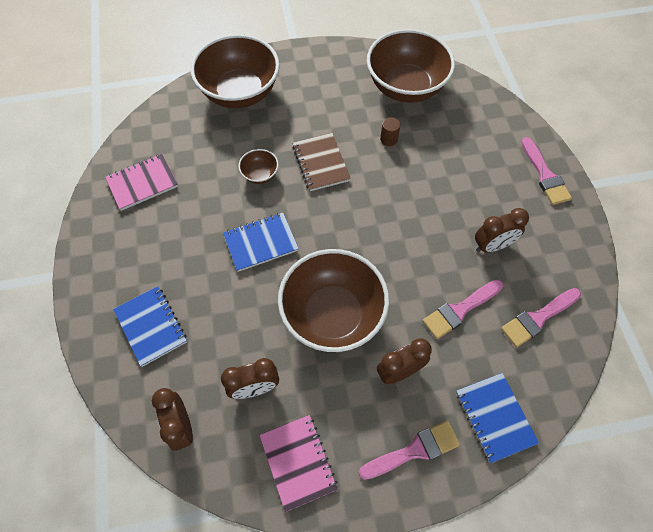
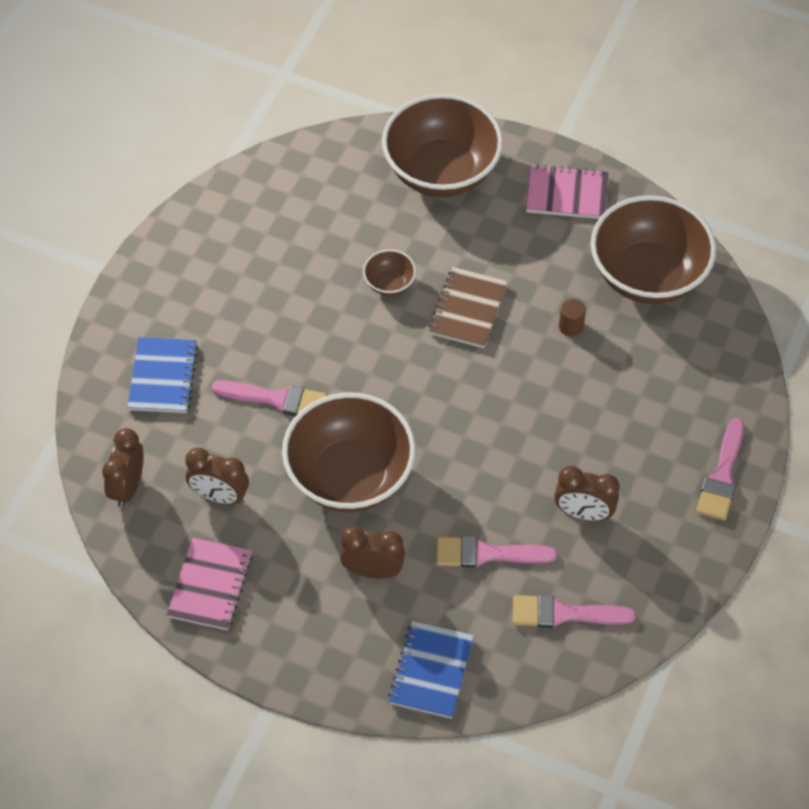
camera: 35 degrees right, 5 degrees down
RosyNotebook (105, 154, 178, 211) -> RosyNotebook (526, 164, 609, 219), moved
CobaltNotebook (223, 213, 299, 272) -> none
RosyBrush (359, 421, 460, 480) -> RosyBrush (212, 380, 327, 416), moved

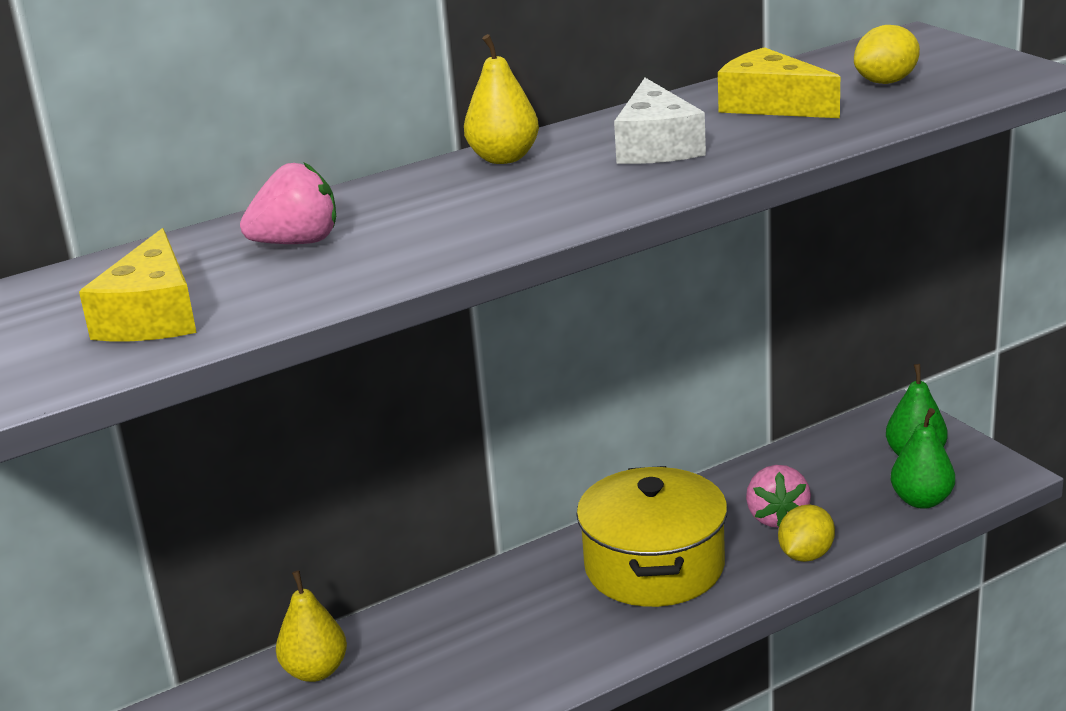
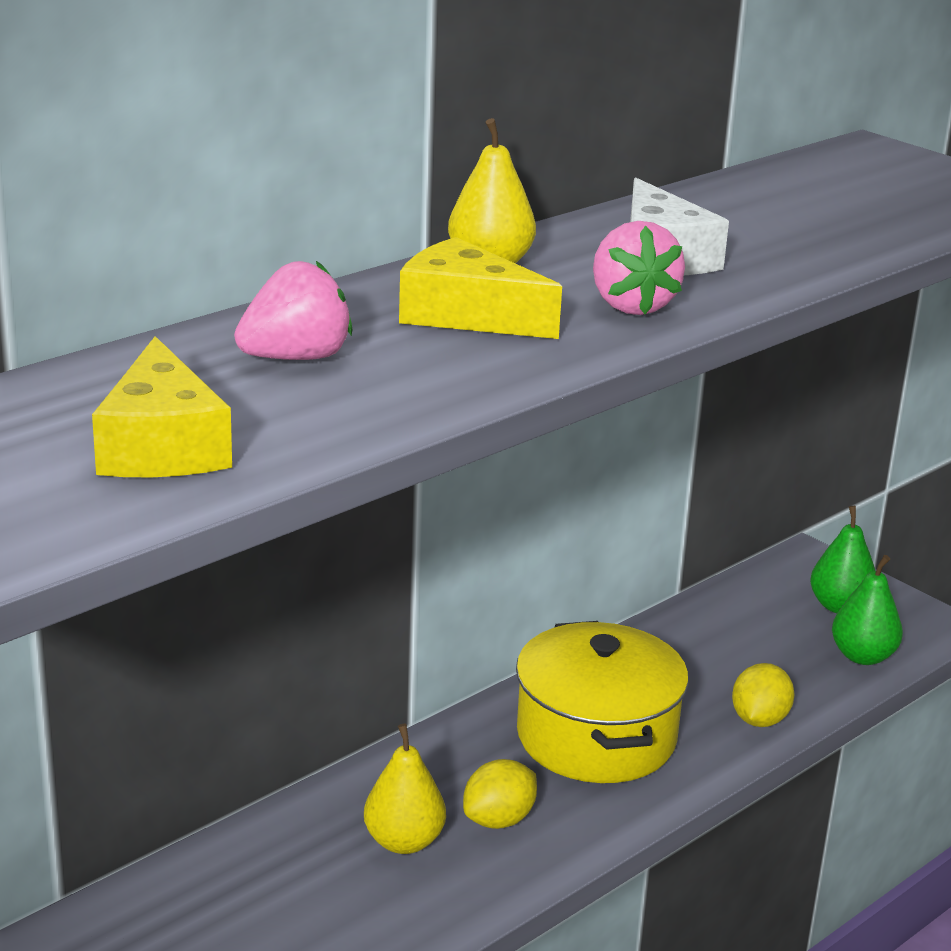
camera: 15 degrees left, 0 degrees up
YellowToyLemon (854, 25, 920, 84) -> YellowToyLemon (463, 759, 537, 829), moved
YellowCheese (718, 47, 840, 118) -> YellowCheese (399, 237, 562, 339), moved
RosyStrawberry (746, 465, 811, 528) -> RosyStrawberry (593, 221, 685, 315), moved
YellowPear (276, 570, 347, 682) -> YellowPear (364, 723, 446, 854), moved

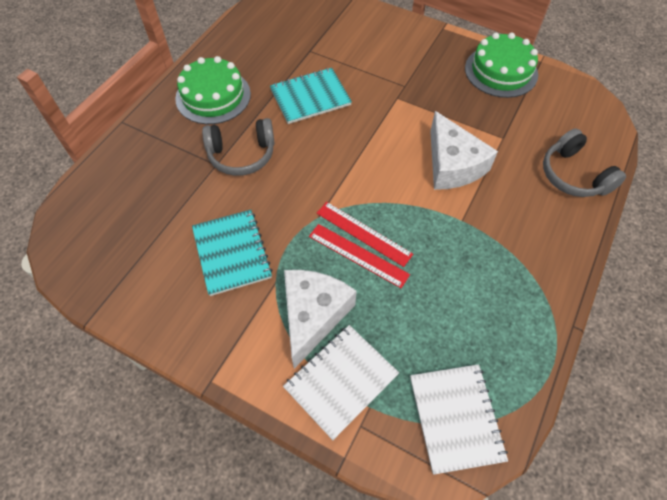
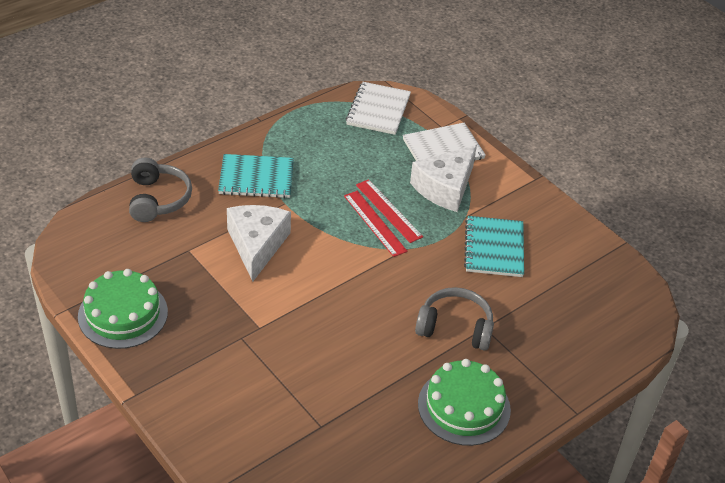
camera: 160 degrees left, 15 degrees down
TurquoiseNotebook (270, 68, 352, 124) -> TurquoiseNotebook (218, 154, 294, 198), moved

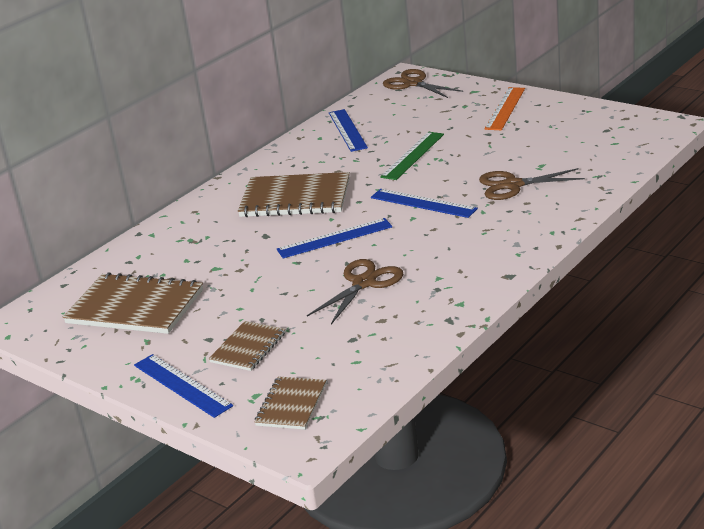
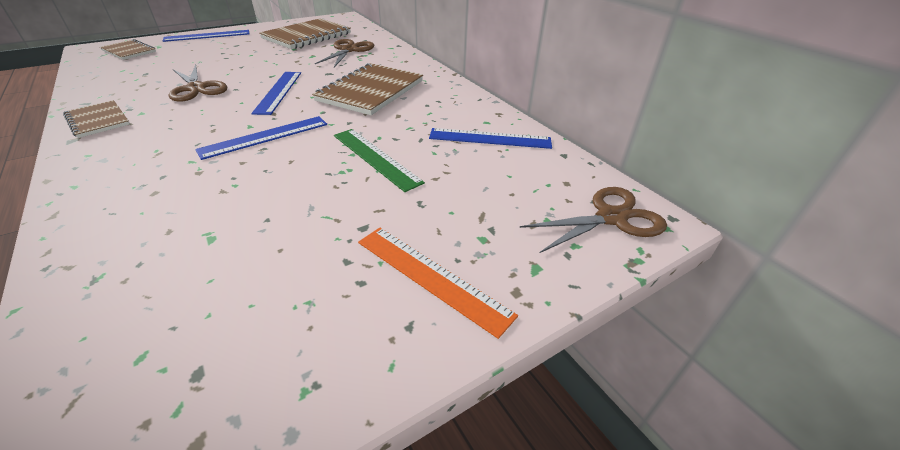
camera: 105 degrees right, 10 degrees up
BrownScissors (479, 168, 585, 200) -> BrownScissors (315, 39, 374, 67), moved
BrownNotebook (209, 321, 285, 371) -> BrownNotebook (63, 100, 130, 138), moved

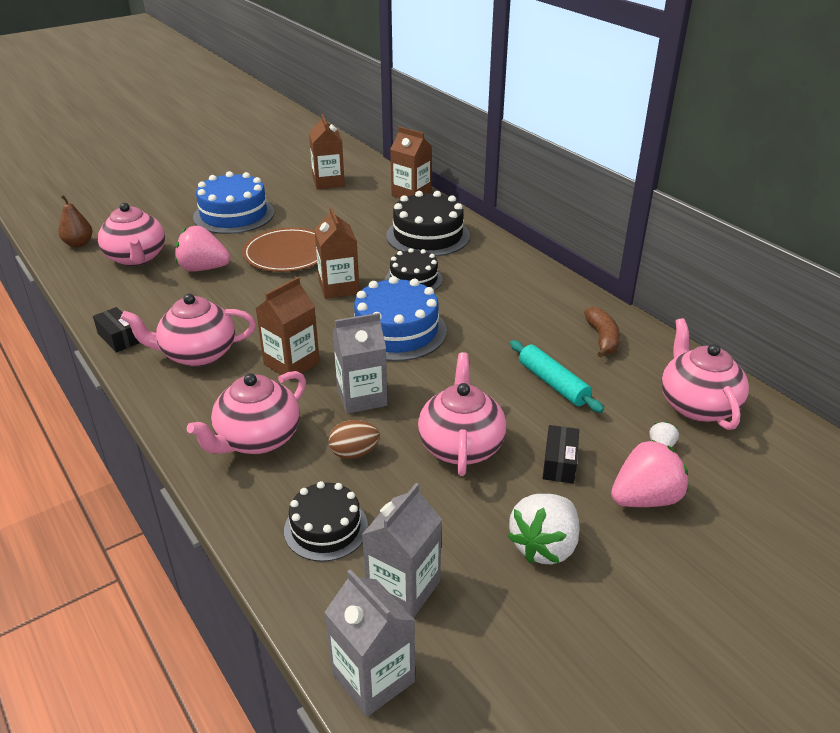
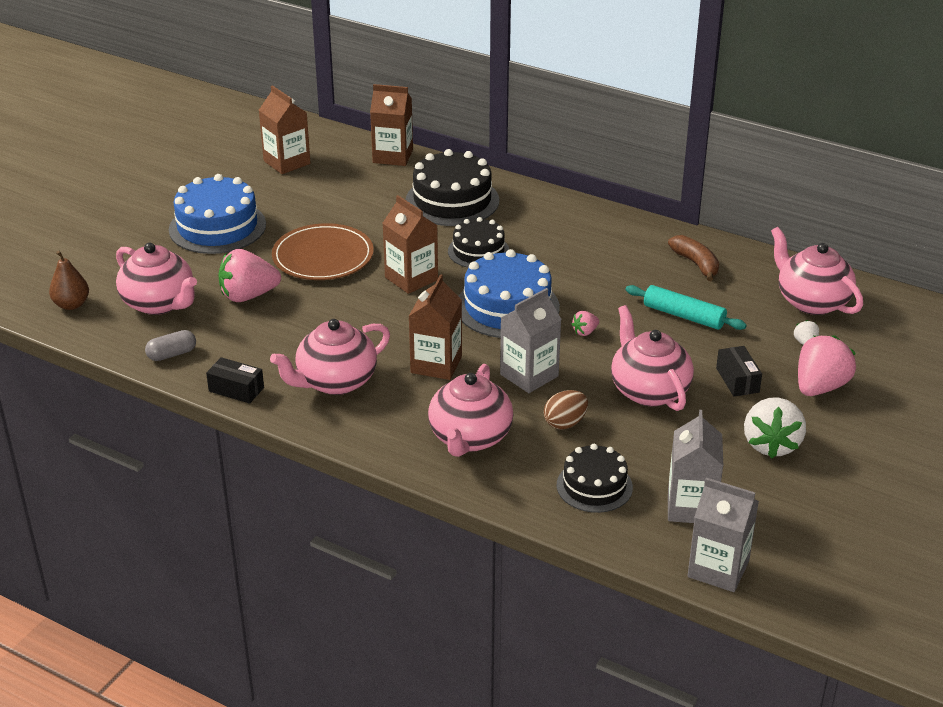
camera: 25 degrees left, 0 degrees up
none -> RosyStrawberry (571, 311, 599, 336)
none -> AshGreyPillShape (145, 330, 196, 361)

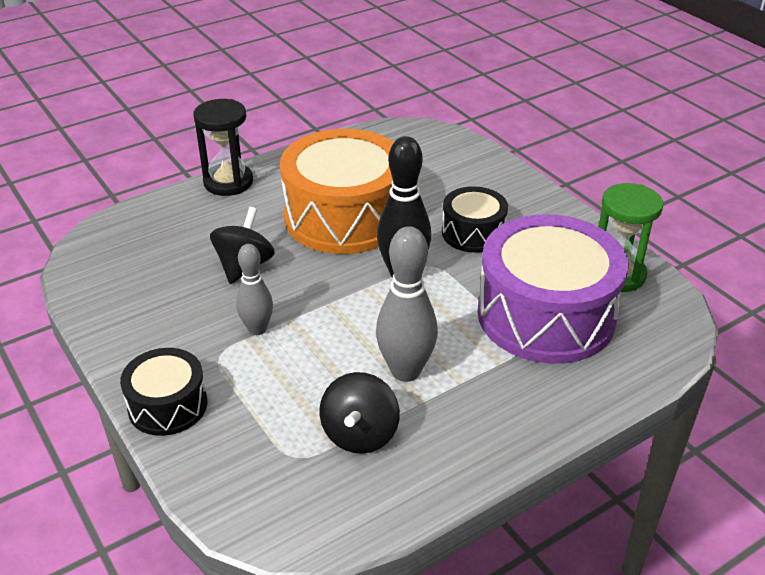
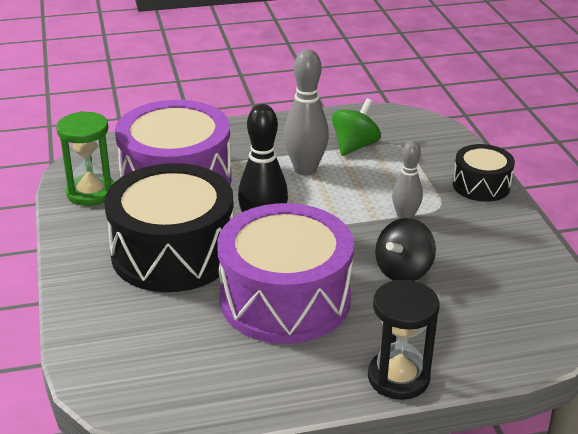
camera: 160 degrees left, 5 degrees down
OrangeColouredDrum (280, 129, 394, 254) -> RoyalPurpleDrum (217, 203, 354, 344)
EbonyDrum (442, 186, 508, 253) -> EbonyDrum (104, 163, 234, 292), x1.94
EbonySpinningTop (320, 372, 400, 454) -> LeafGreenSpinningTop (332, 98, 381, 156)

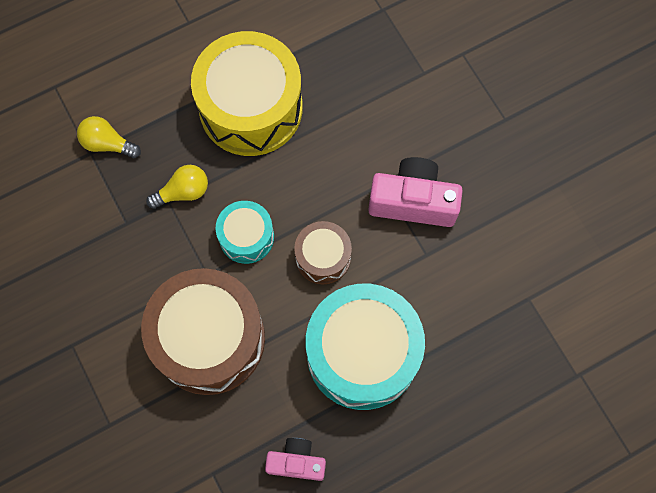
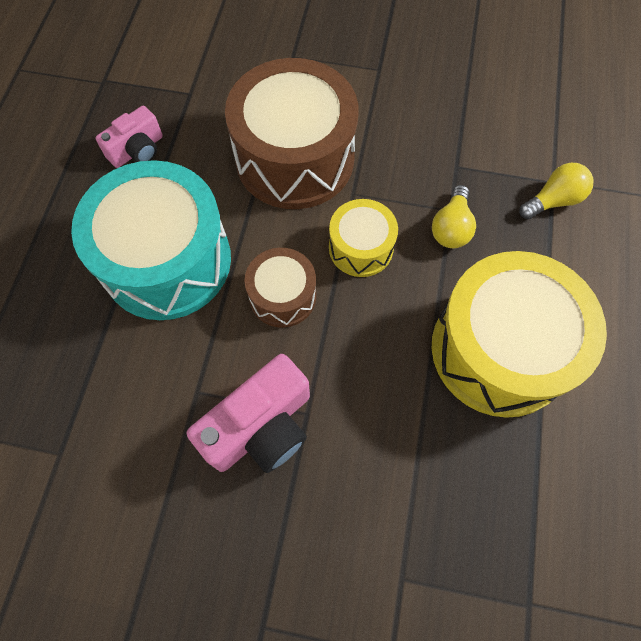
camera: 130 degrees right, 5 degrees down
TurquoiseDrum (216, 201, 274, 264) -> YellowDrum (329, 199, 398, 277)

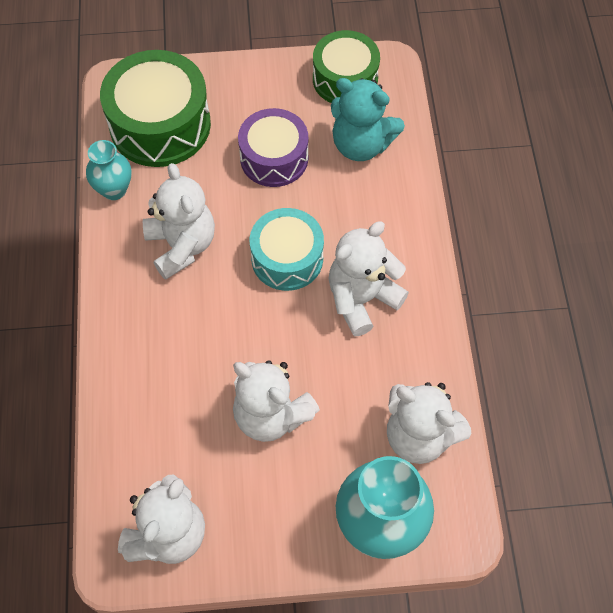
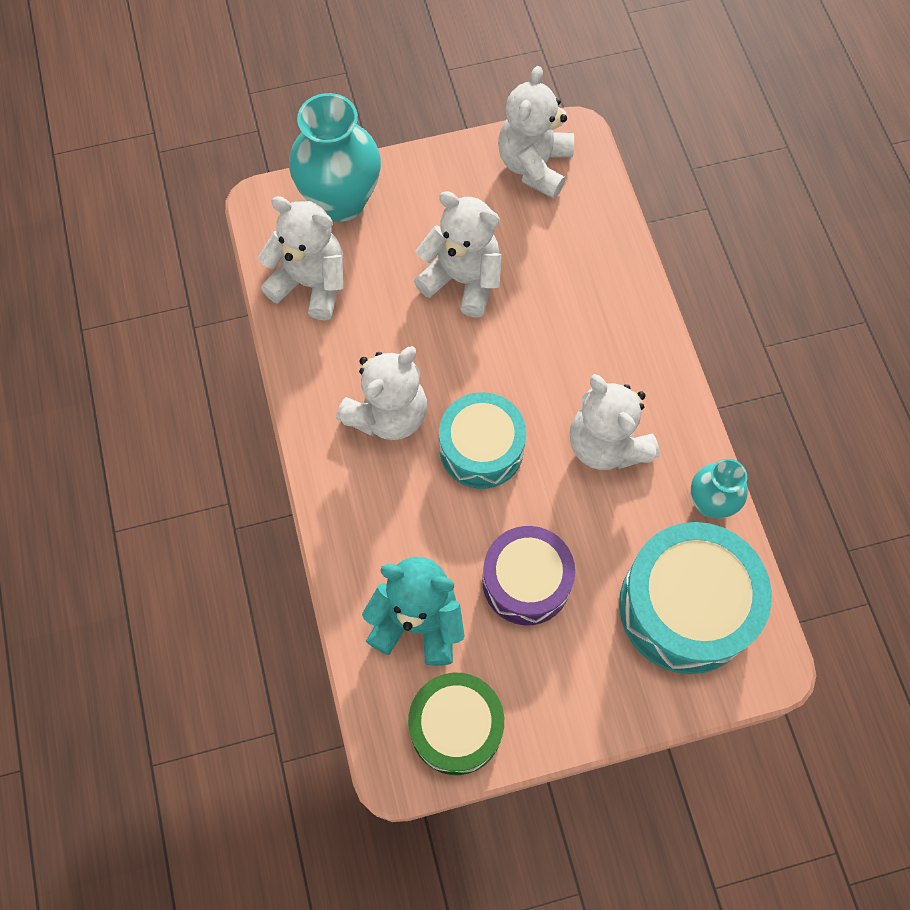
camera: 170 degrees right, 5 degrees up
LeafGreenDrum (100, 50, 211, 167) -> TurquoiseDrum (619, 522, 772, 674)

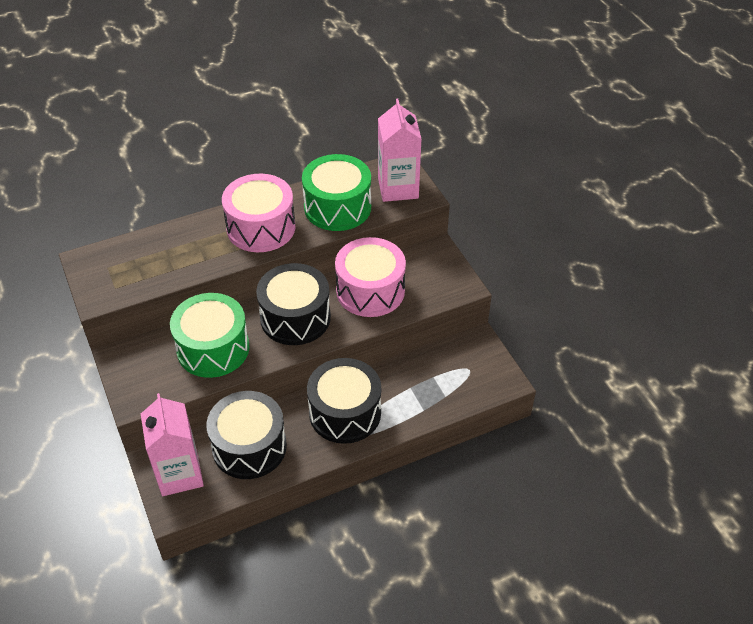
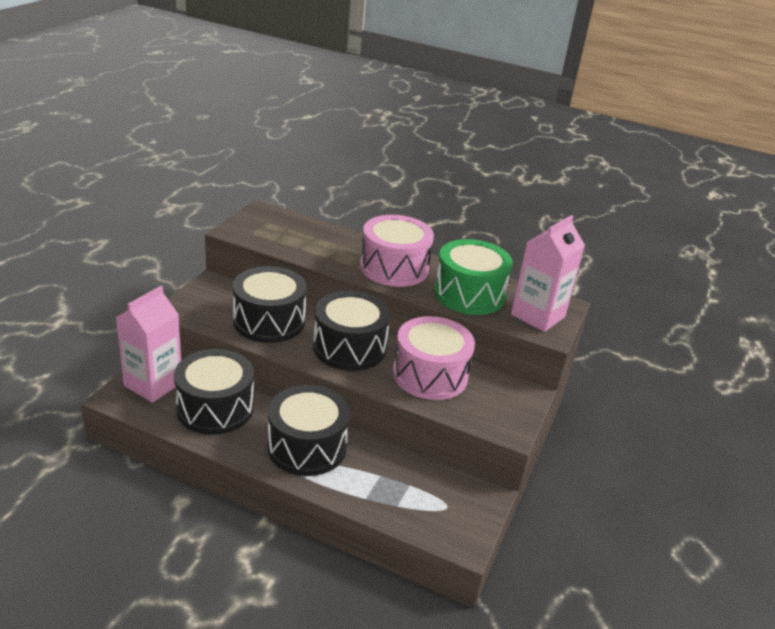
camera: 45 degrees right, 15 degrees down
LeafGreenDrum (170, 293, 250, 378) -> EbonyDrum (233, 266, 307, 343)

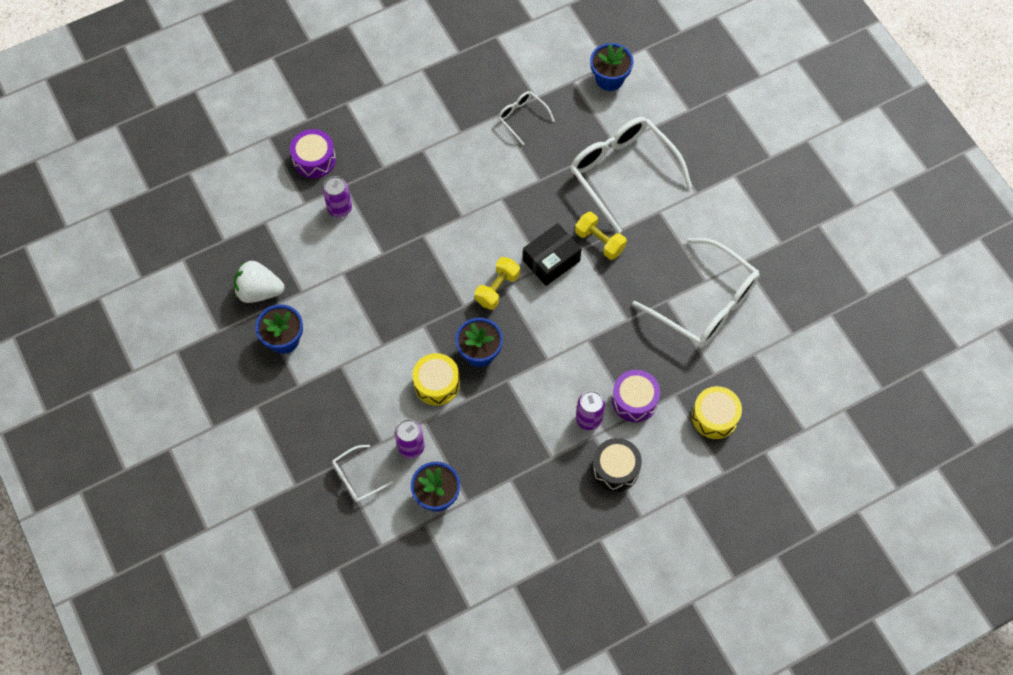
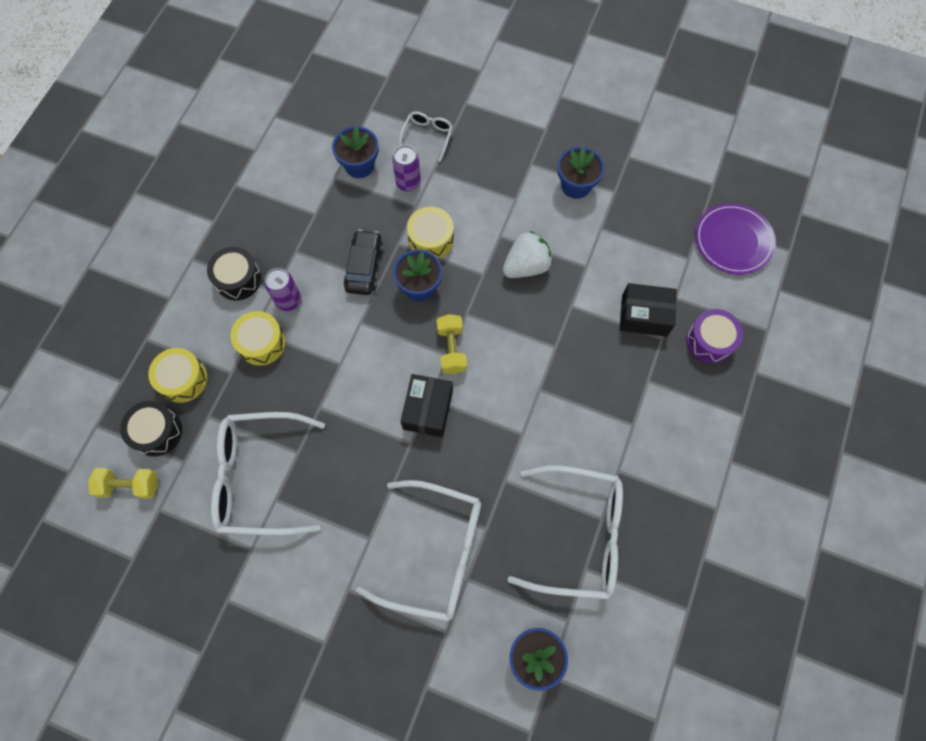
camera: 140 degrees right, 5 degrees up
PureWhiteGlasses (498, 91, 555, 145) -> PureWhiteGlasses (507, 465, 623, 599), x2.12
RoyalPurpleTin (323, 176, 352, 218) -> EbonyBox (620, 283, 677, 337)
YellowDumbbell (575, 212, 627, 260) -> YellowDumbbell (88, 468, 158, 499), moved
PureWhiteStrawberry (234, 261, 284, 303) -> PureWhiteStrawberry (503, 231, 553, 278), moved
RoyalPurpleDrum (612, 370, 660, 422) -> YellowDrum (231, 311, 286, 366)
none -> RoyalPurpleFlatDish (695, 203, 776, 275)
none -> EbonyAutomobile (344, 230, 383, 295)
none -> EbonyDrum (120, 401, 182, 457)

